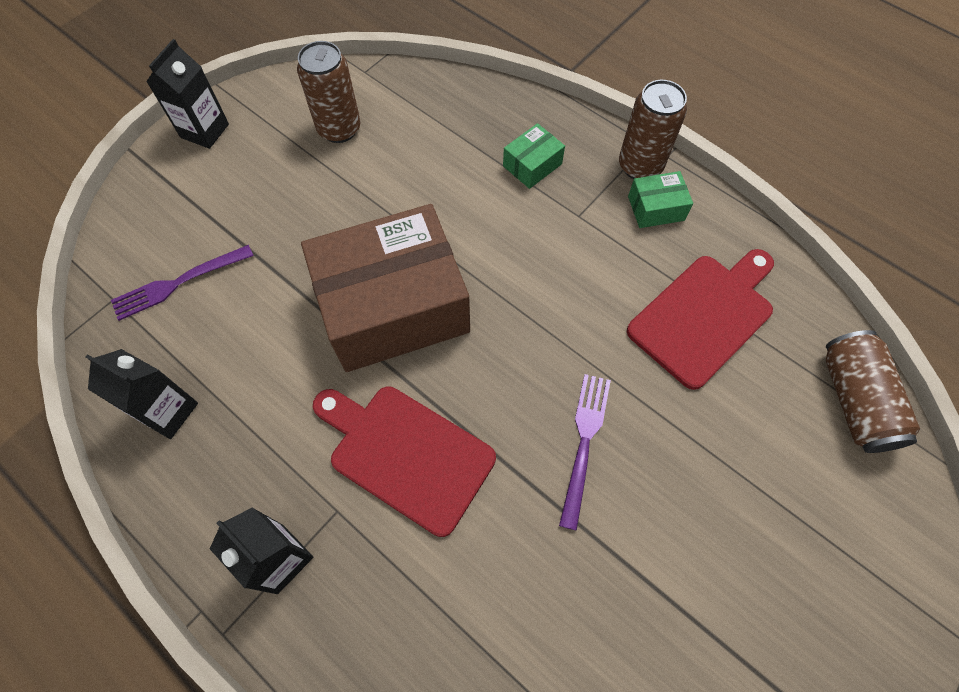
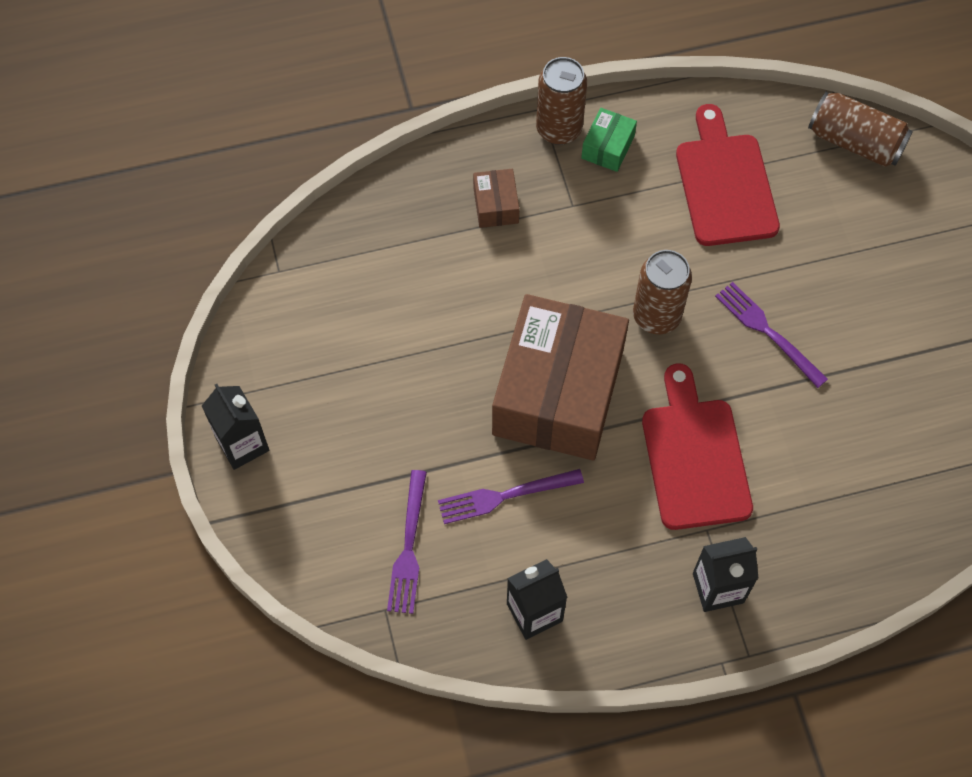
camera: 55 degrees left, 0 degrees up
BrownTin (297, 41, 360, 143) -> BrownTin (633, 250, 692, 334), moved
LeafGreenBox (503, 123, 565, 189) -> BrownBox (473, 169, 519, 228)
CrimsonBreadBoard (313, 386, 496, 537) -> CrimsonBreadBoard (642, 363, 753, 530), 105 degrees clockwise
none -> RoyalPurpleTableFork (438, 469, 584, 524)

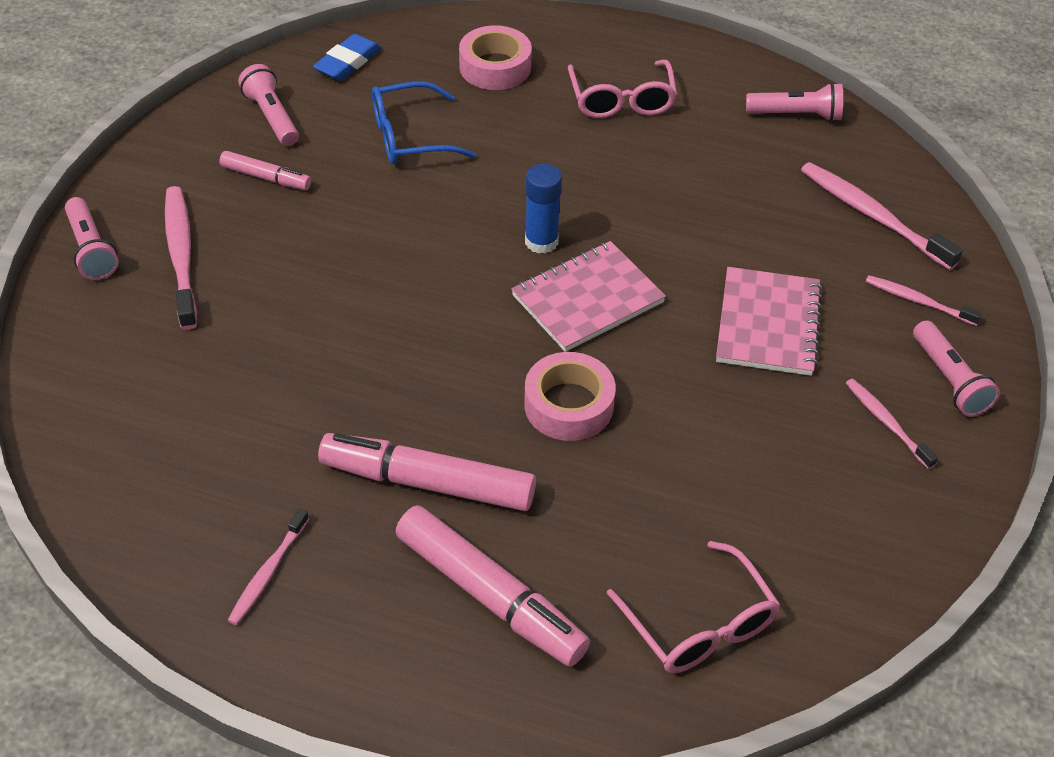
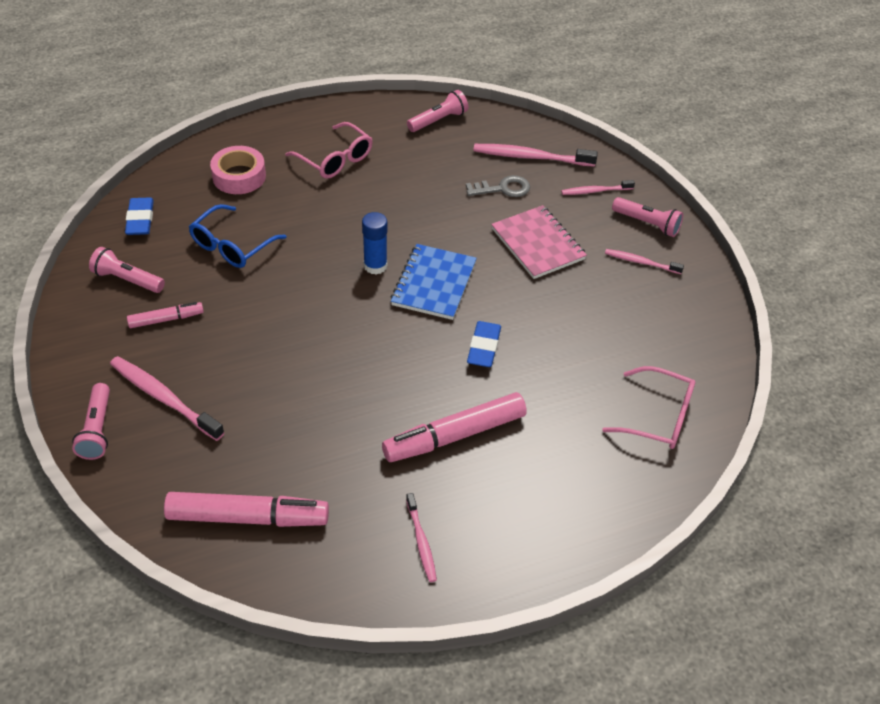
camera: 40 degrees left, 0 degrees up
RosyTorch (65, 197, 118, 280) -> RosyTorch (72, 383, 110, 460), 60 degrees clockwise
RosyNotebook (511, 241, 666, 352) -> CobaltNotebook (391, 244, 477, 320)
RosyRollOfTape (524, 352, 616, 441) -> CobaltEraser (467, 321, 501, 367)
RosyMarker (395, 505, 590, 667) -> RosyMarker (164, 492, 329, 527), moved
none -> AshGreyKey (466, 175, 530, 197)

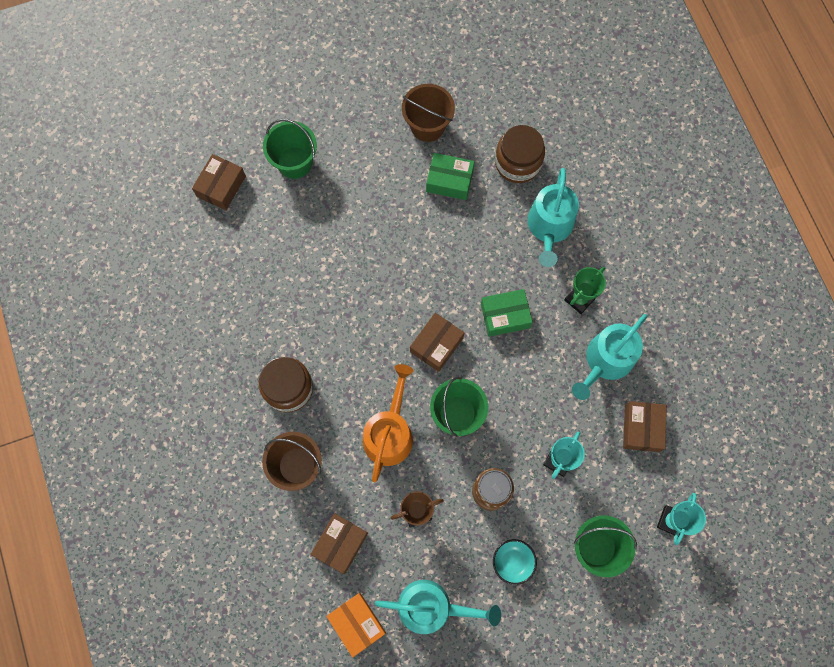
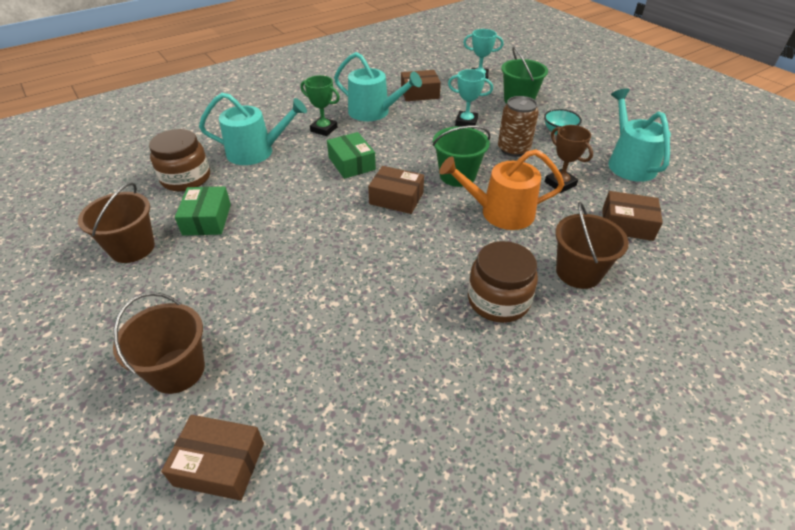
camera: 105 degrees left, 30 degrees down
LeafGreenBucket (263, 119, 317, 179) -> BrownBucket (113, 292, 205, 394)
OrangeColouredBox (326, 593, 386, 657) -> none

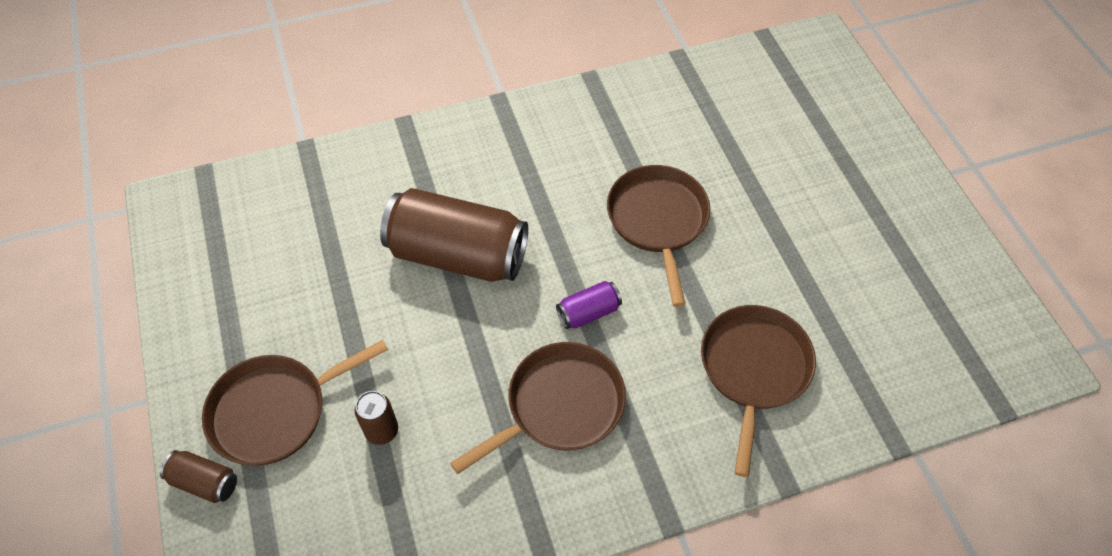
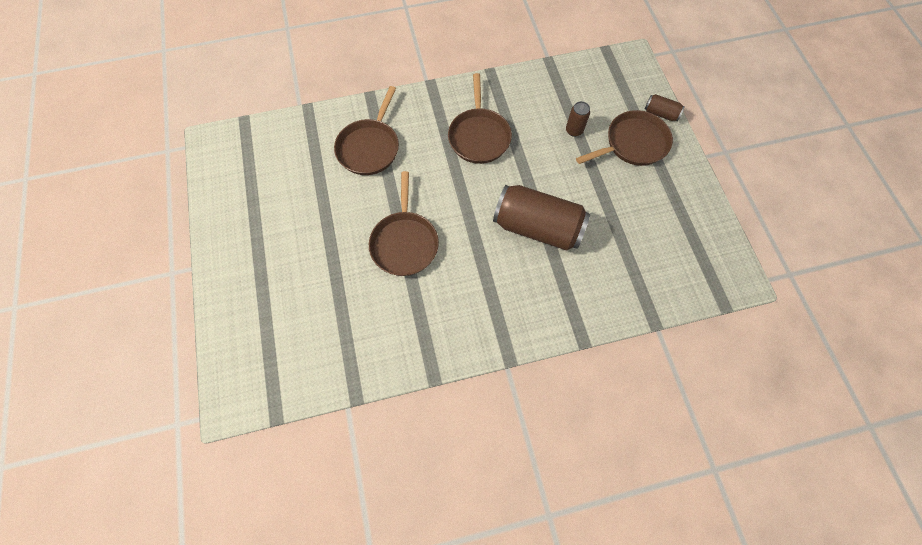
camera: 175 degrees left, 10 degrees up
RoyalPurpleTin (556, 281, 622, 329) -> none
BrownFryingPan (450, 342, 626, 474) -> BrownFryingPan (448, 73, 512, 164), 60 degrees counterclockwise

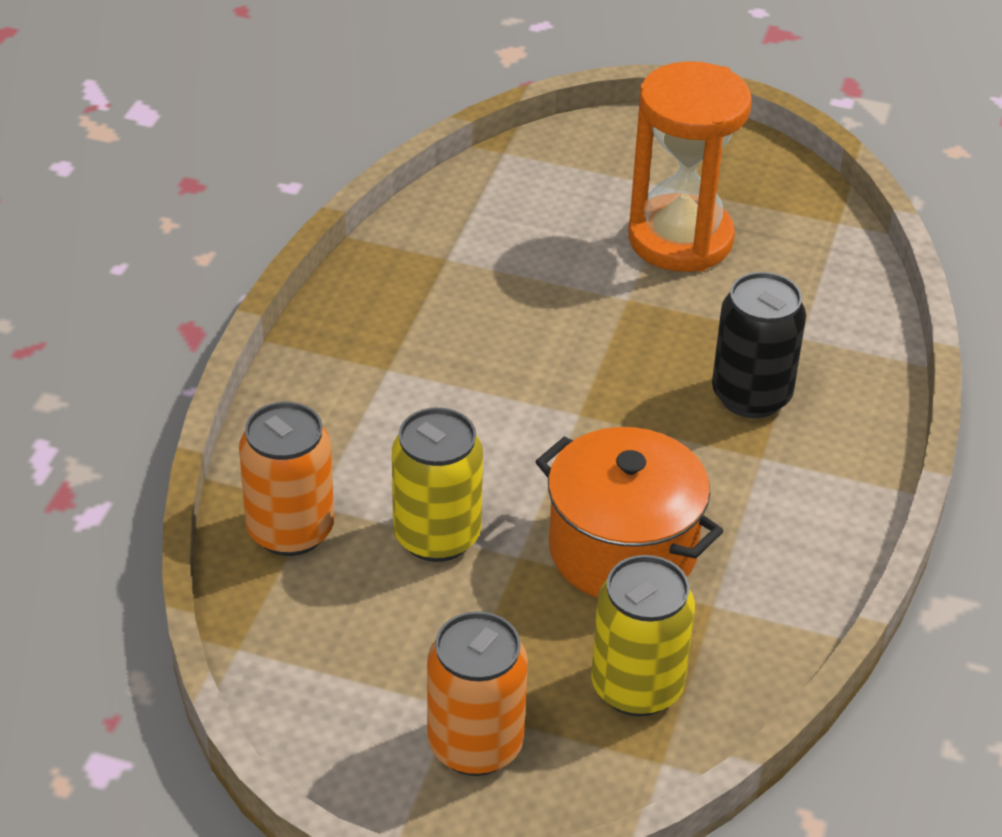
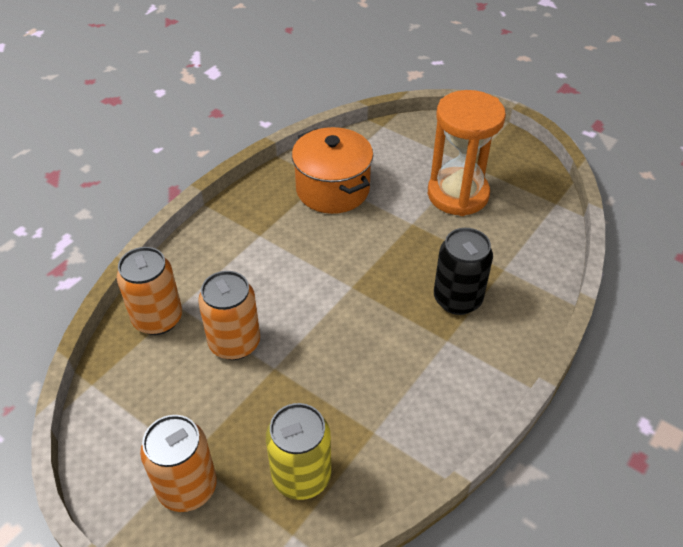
camera: 20 degrees right, 5 degrees up
YellowTin (392, 407, 483, 562) -> OrangeColouredTin (198, 271, 260, 360)
OrangeColouredStockpot (535, 427, 723, 598) -> OrangeColouredStockpot (292, 127, 373, 214), moved

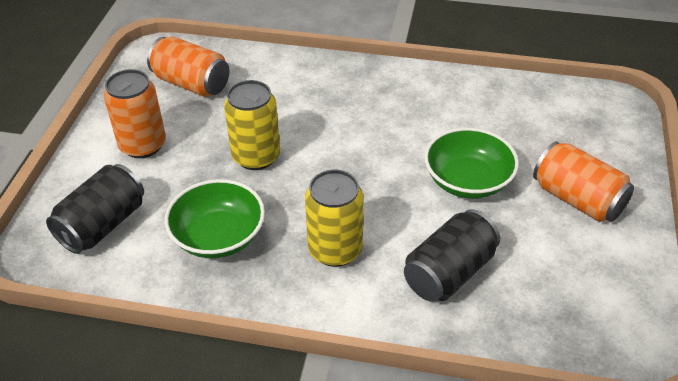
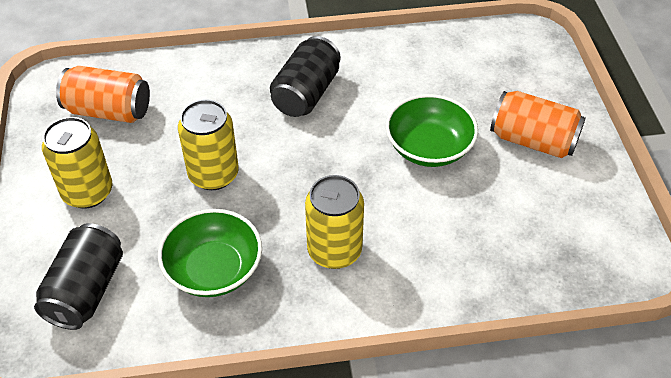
camera: 20 degrees left, 5 degrees up
OrangeColouredTin (104, 69, 166, 158) -> YellowTin (42, 117, 113, 208)
EbonyTin (404, 209, 500, 302) -> EbonyTin (270, 36, 341, 117), moved

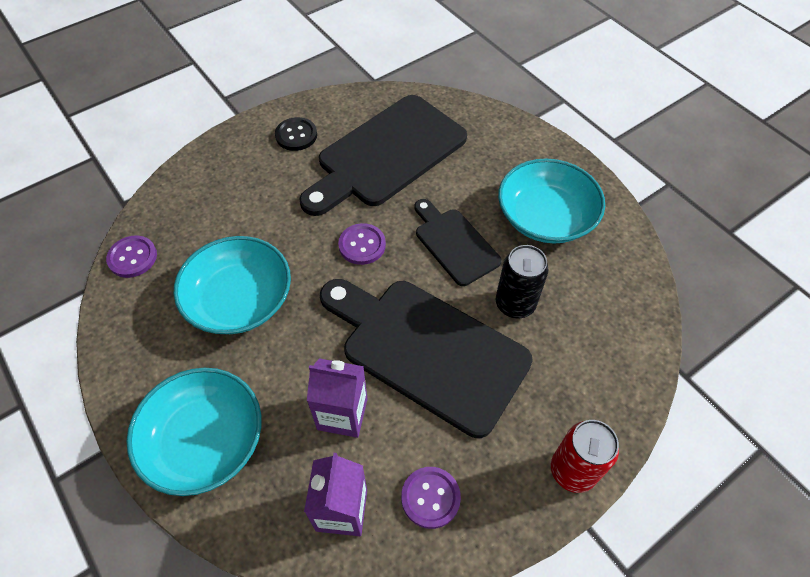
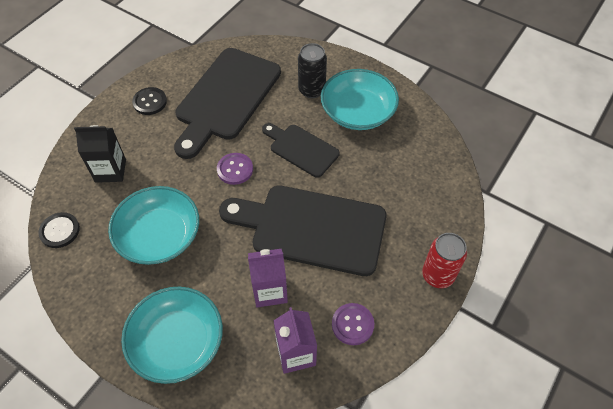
camera: 20 degrees left, 0 degrees up
RoyalPurpleSewingButton (106, 235, 157, 278) -> EbonySewingButton (38, 212, 80, 248)
EbonyTin (496, 245, 549, 318) -> EbonyTin (298, 43, 327, 98), moved
none -> EbonyMilkCarton (74, 125, 126, 183)

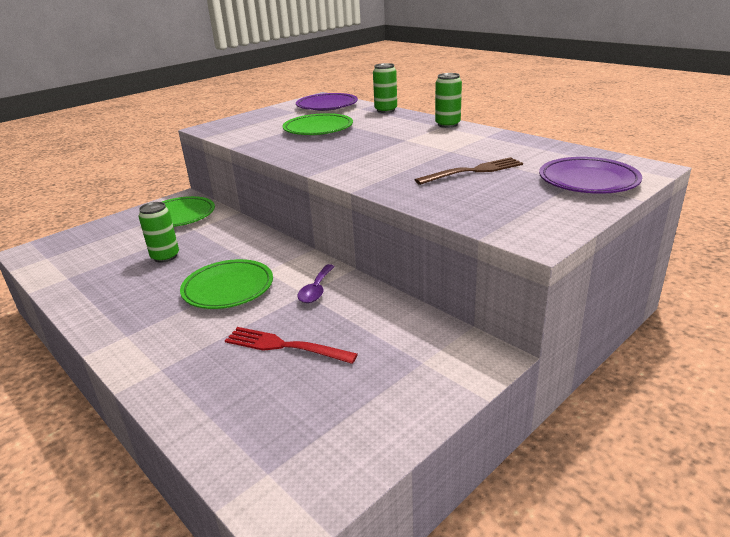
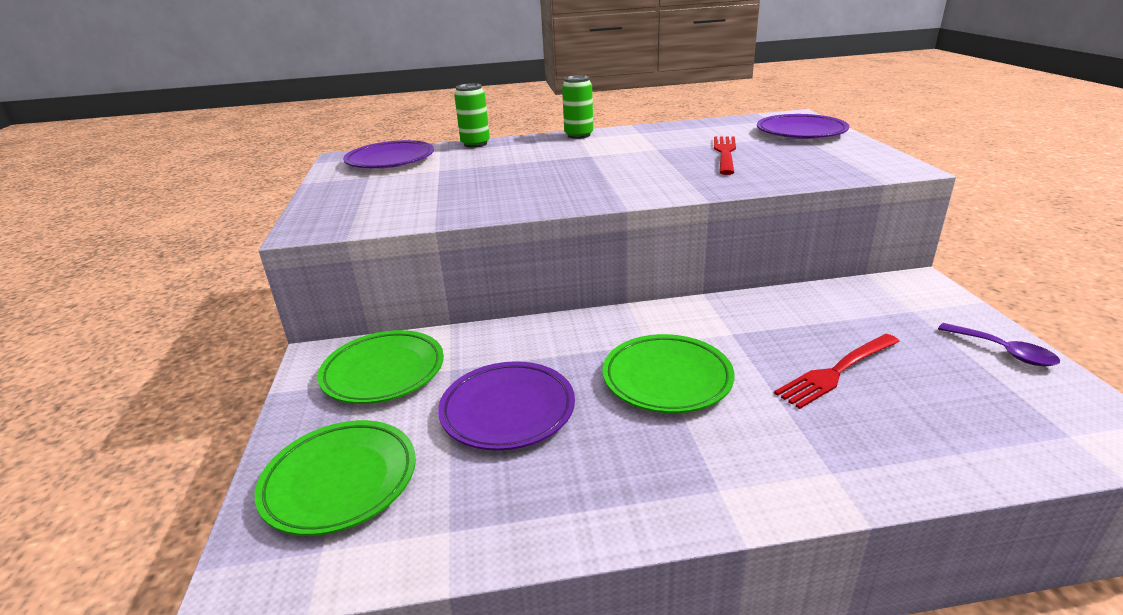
camera: 55 degrees left, 0 degrees up
LeafGreenFlatDish (283, 113, 353, 135) -> LeafGreenFlatDish (255, 420, 416, 536), moved
BrownTableFork (415, 157, 523, 185) -> CrimsonTableFork (714, 137, 736, 175)
LeafGreenTin (138, 202, 179, 263) -> RoyalPurpleFlatDish (438, 361, 575, 450)
RoyalPurpleSpoon (297, 264, 335, 303) -> RoyalPurpleSpoon (938, 323, 1060, 366), moved

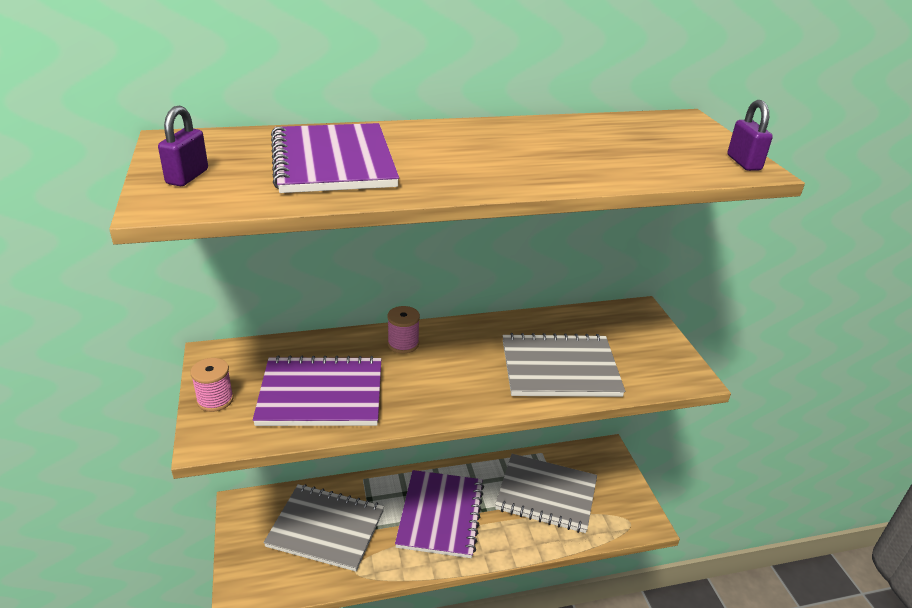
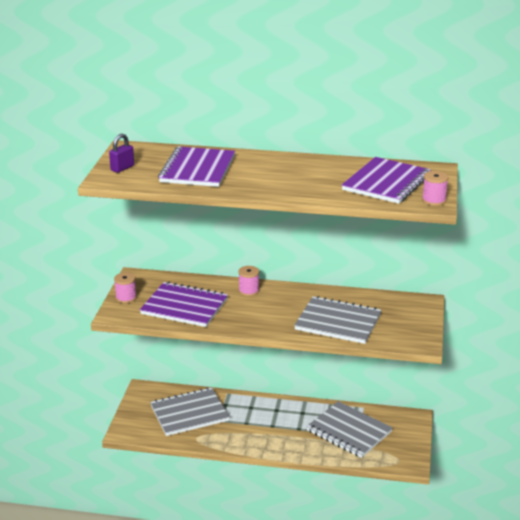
camera: 25 degrees right, 5 degrees down
RoyalPurpleLock (727, 100, 773, 171) -> RosyBobbin (422, 171, 449, 206)
RoyalPurpleNotebook (395, 470, 484, 558) -> RoyalPurpleNotebook (342, 157, 431, 204), moved
AshGreyNotebook (263, 484, 384, 571) -> AshGreyNotebook (150, 387, 230, 436), 60 degrees counterclockwise

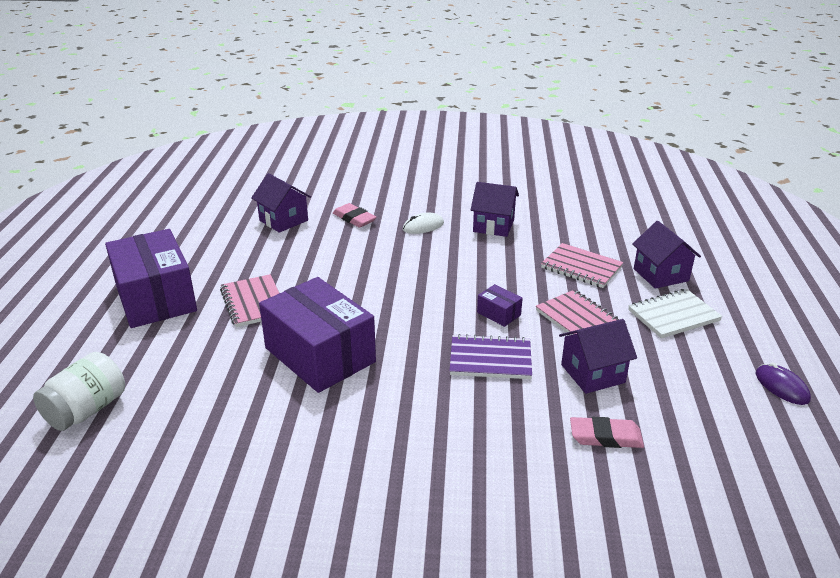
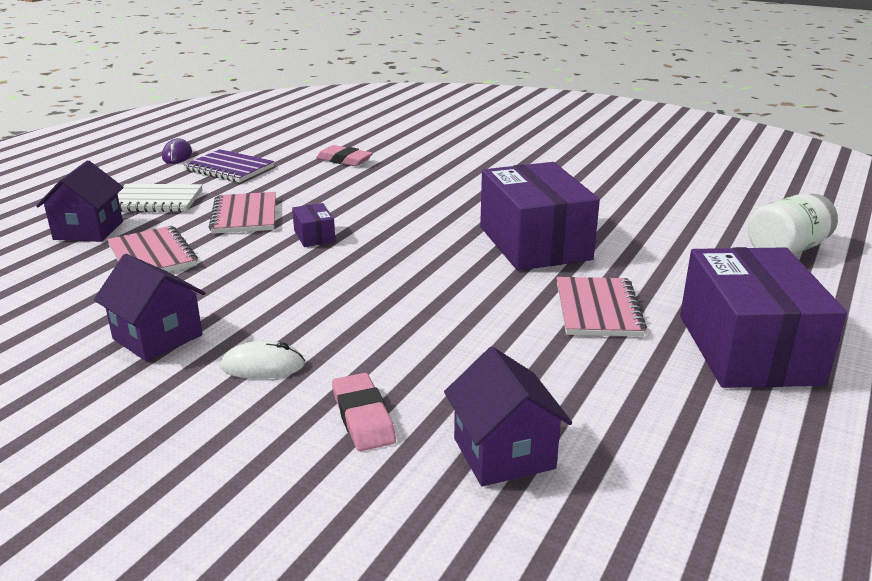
camera: 155 degrees left, 5 degrees down
RoyalPurpleCottage (559, 319, 637, 394) -> none
RoyalPurpleNotebook (450, 334, 532, 379) -> RoyalPurpleNotebook (183, 149, 274, 182), moved

